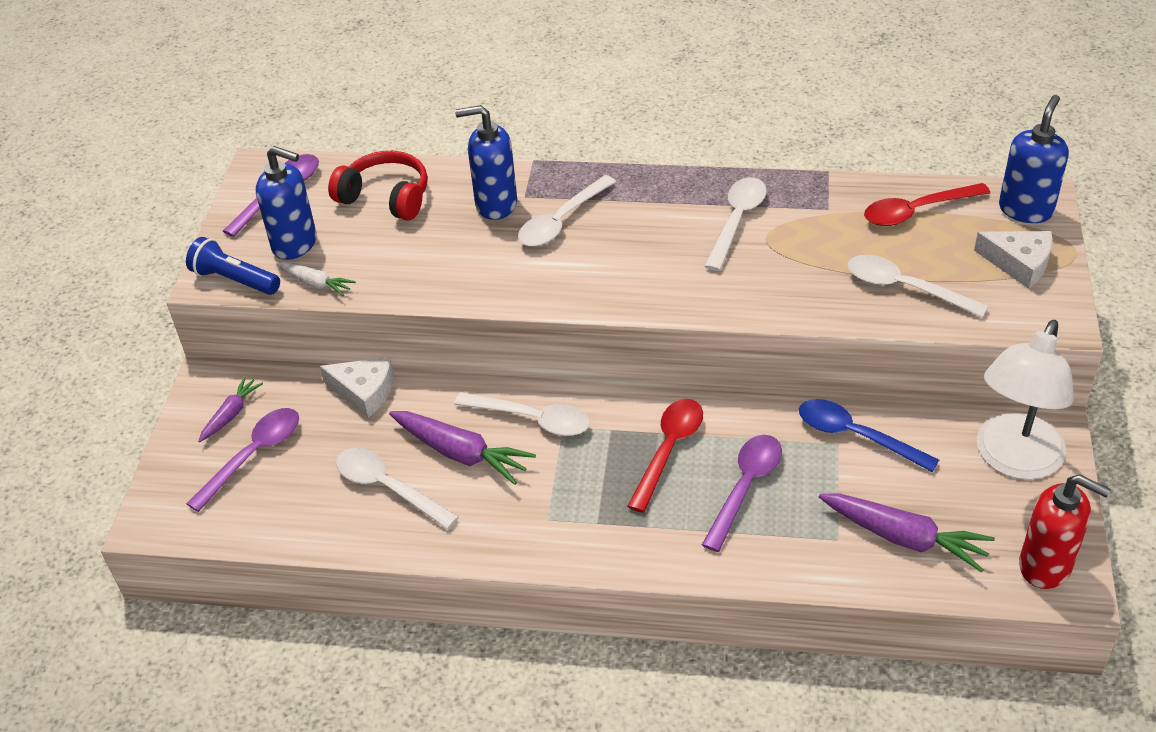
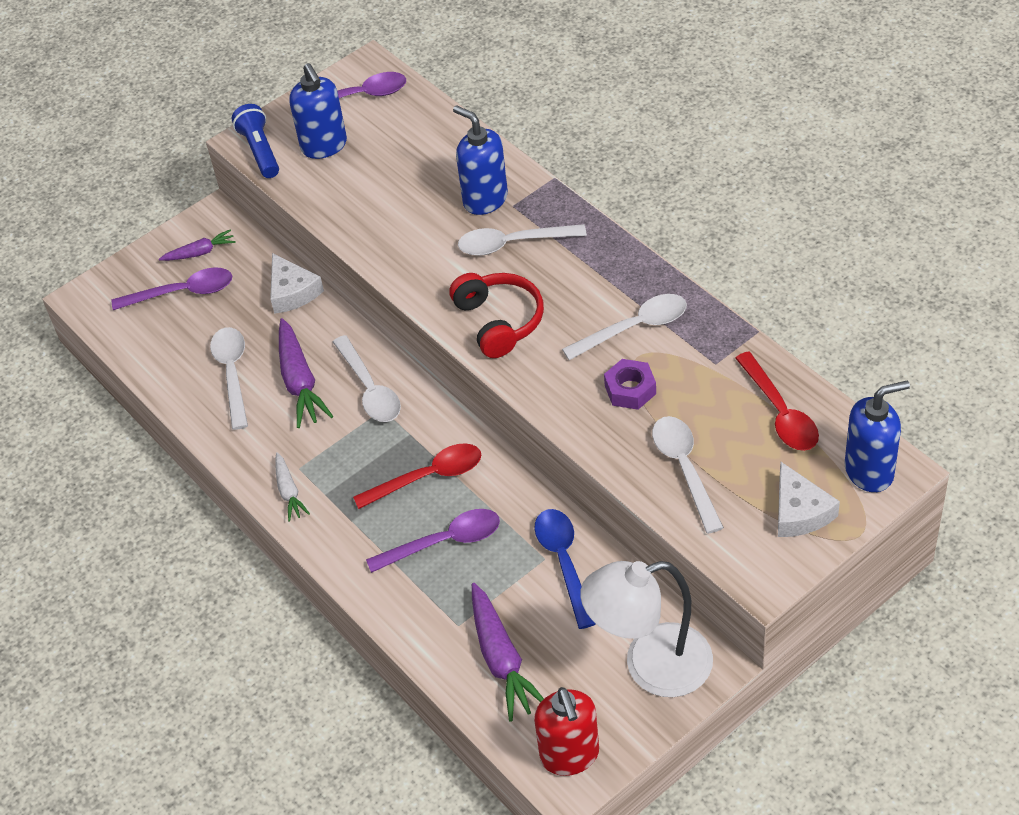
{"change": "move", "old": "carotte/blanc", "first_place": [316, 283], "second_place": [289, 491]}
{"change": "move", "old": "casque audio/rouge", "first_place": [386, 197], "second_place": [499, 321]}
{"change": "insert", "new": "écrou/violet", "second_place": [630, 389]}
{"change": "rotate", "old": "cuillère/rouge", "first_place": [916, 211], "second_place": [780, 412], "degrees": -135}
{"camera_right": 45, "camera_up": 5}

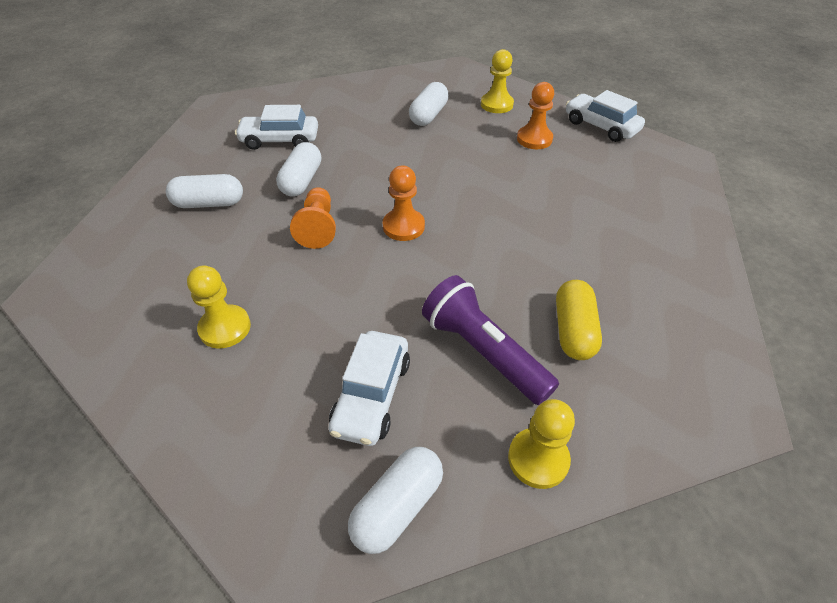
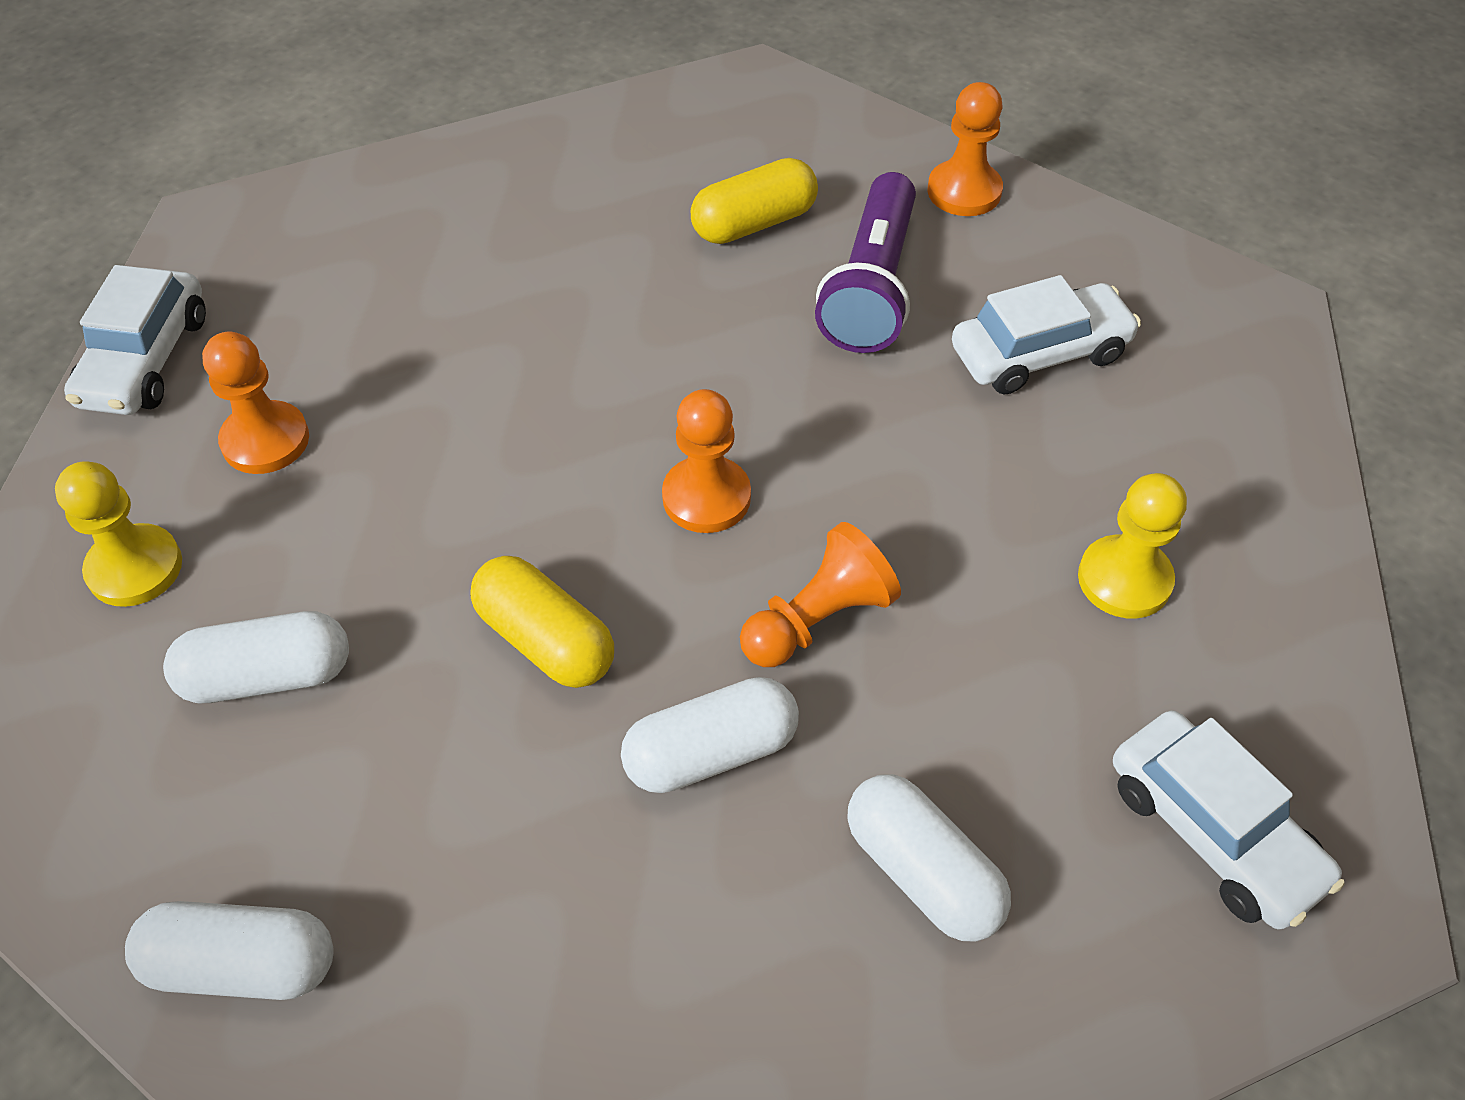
{"change": "move", "old": "gélule/blanc", "first_place": [397, 506], "second_place": [242, 964]}
{"change": "insert", "new": "gélule/jaune", "second_place": [545, 640]}
{"change": "recolor", "old": "pion/jaune", "new": "pion/orange", "first_place": [538, 459], "second_place": [964, 191]}
{"change": "move", "old": "voiture/blanc", "first_place": [280, 140], "second_place": [1213, 831]}
{"camera_right": -125, "camera_up": 5}

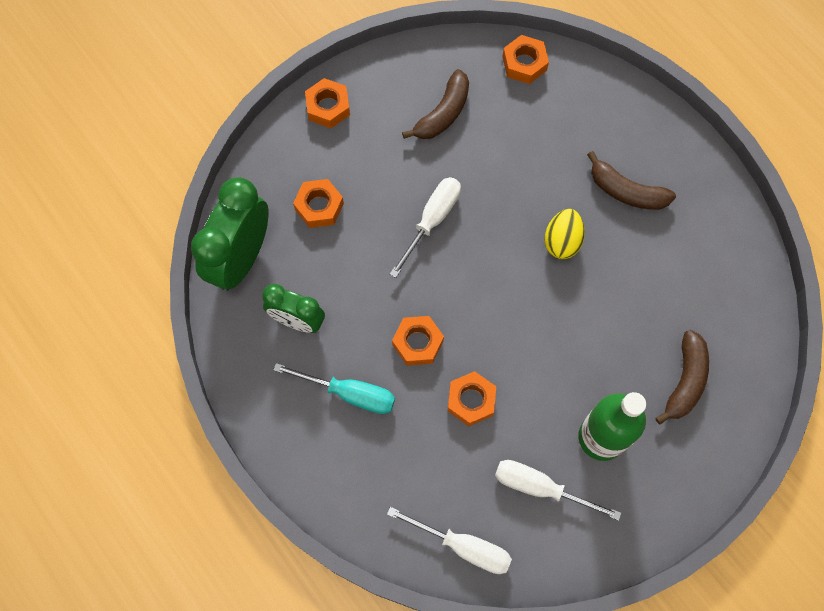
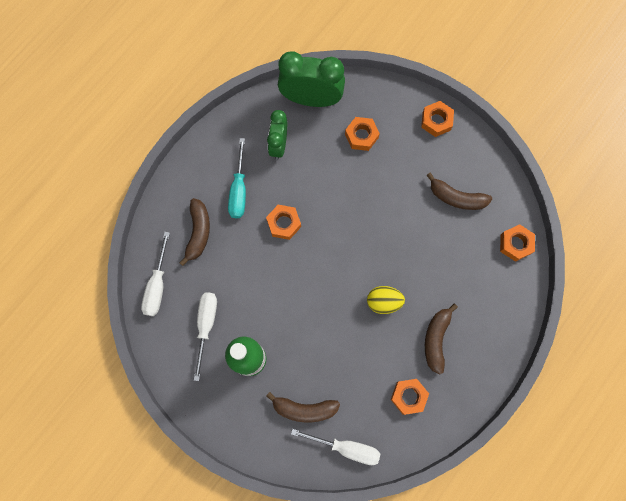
{"change": "insert", "new": "banane/marron", "second_place": [198, 233]}
{"change": "move", "old": "tournevis/blanc", "first_place": [432, 220], "second_place": [346, 447]}
{"change": "move", "old": "écrou/orange", "first_place": [471, 400], "second_place": [408, 396]}
{"camera_right": 75, "camera_up": 5}

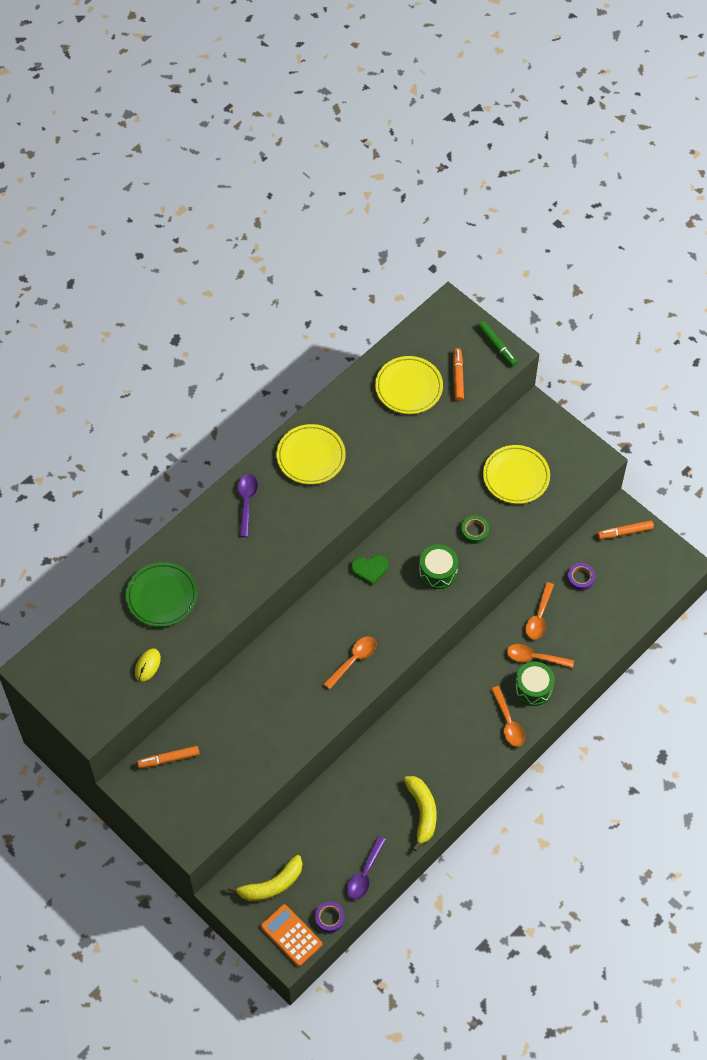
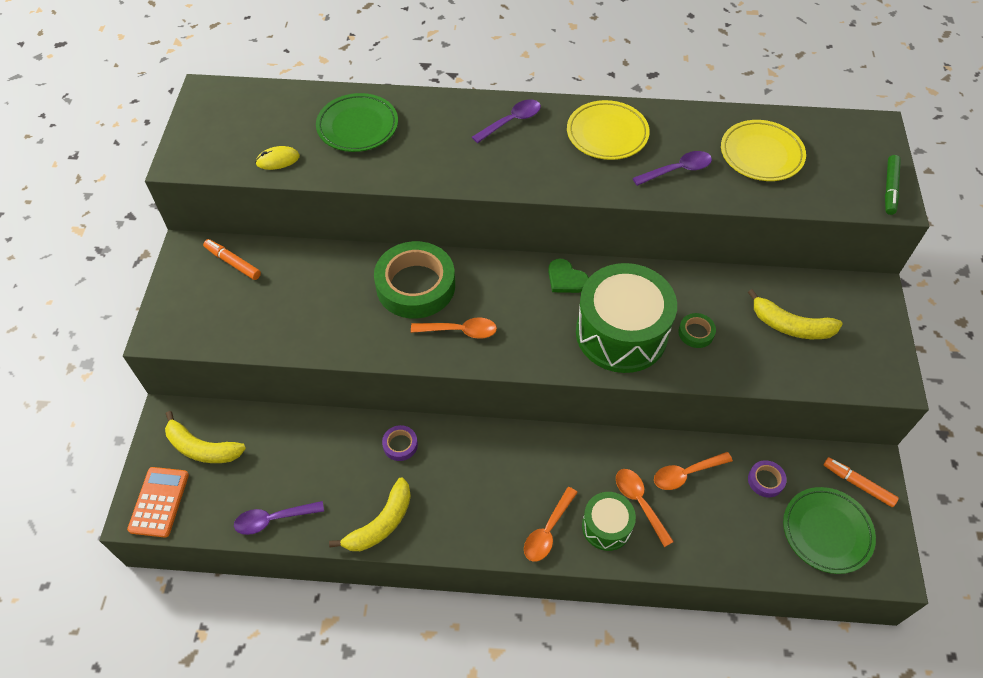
{"change": "insert", "new": "ruban adhésif/vert", "second_place": [415, 285]}
{"change": "move", "old": "ruban adhésif/violet", "first_place": [329, 918], "second_place": [400, 445]}
{"change": "resize", "old": "tambour/vert", "first_place": [438, 572], "second_place": [621, 333], "factor": 1.91}
{"change": "insert", "new": "cuillère/violet", "second_place": [677, 170]}
{"change": "replace", "old": "assiette/jaune", "new": "banane/jaune", "first_place": [516, 476], "second_place": [791, 326]}
{"change": "insert", "new": "assiette/vert", "second_place": [826, 532]}
{"change": "delete", "old": "feutre/orange", "first_place": [458, 377]}
{"camera_right": 50, "camera_up": -5}

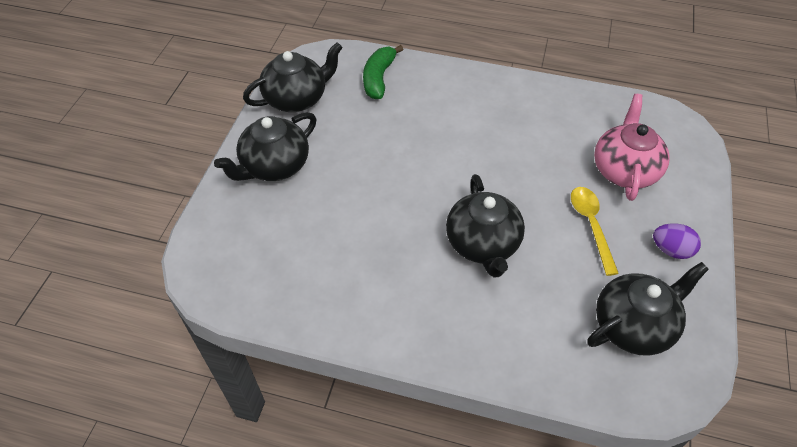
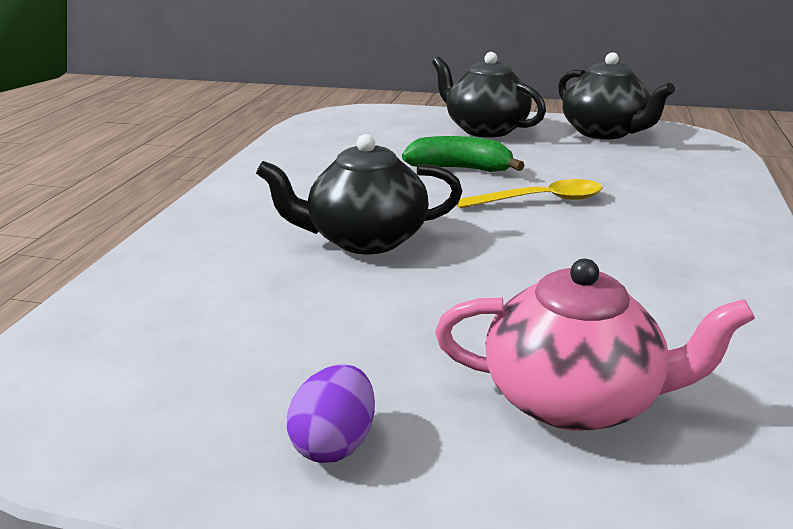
{"change": "move", "old": "banane/vert", "first_place": [379, 78], "second_place": [460, 169]}
{"change": "move", "old": "cuillère/jaune", "first_place": [591, 225], "second_place": [540, 200]}
{"change": "delete", "old": "théière/noir", "first_place": [634, 325]}
{"camera_right": 90, "camera_up": -25}

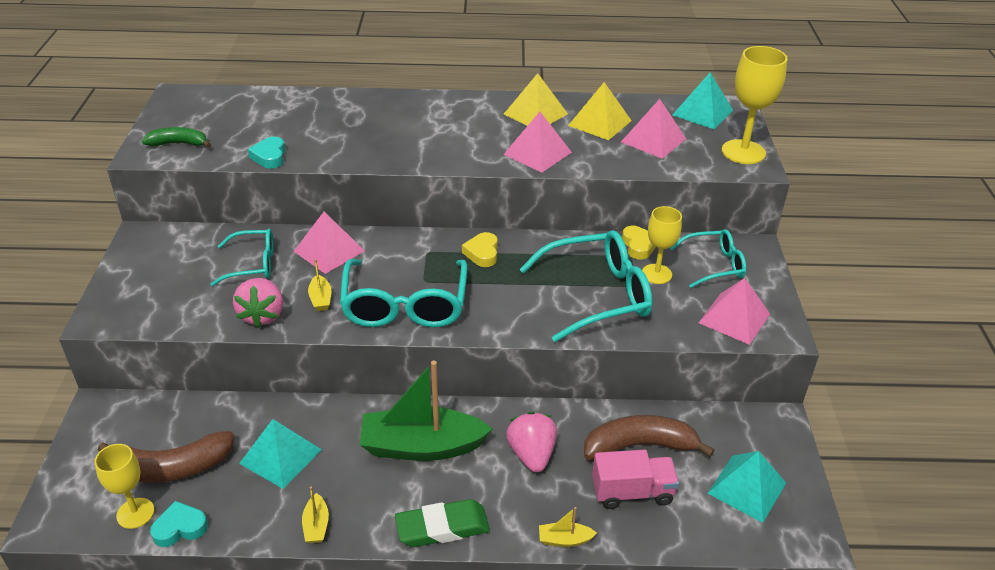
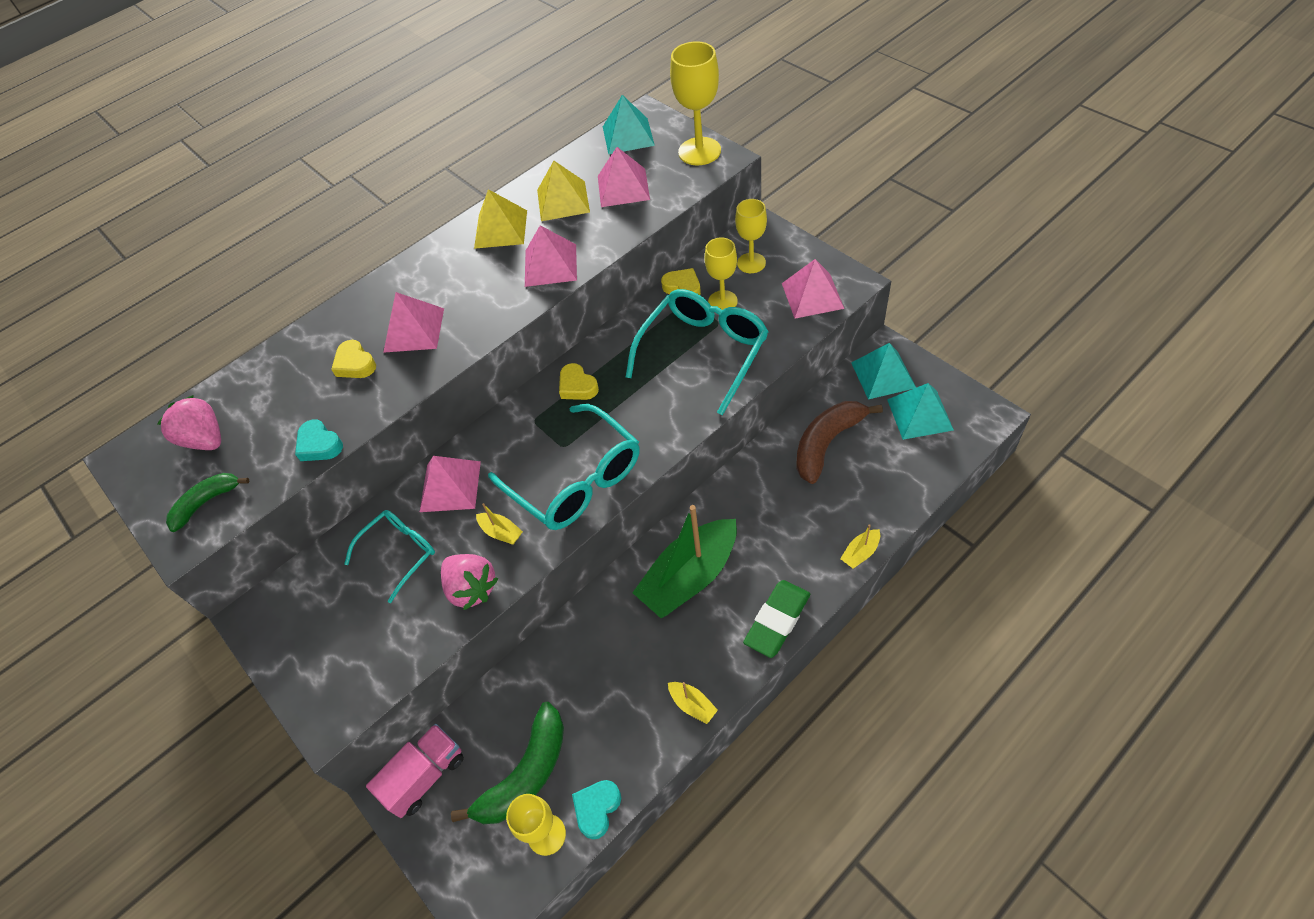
{"change": "move", "old": "fraise/rose", "first_place": [531, 454], "second_place": [205, 439]}
{"change": "insert", "new": "cœur/jaune", "second_place": [355, 364]}
{"change": "move", "old": "camion/rose", "first_place": [632, 492], "second_place": [425, 776]}
{"change": "insert", "new": "pyramide/rose", "second_place": [414, 330]}
{"change": "recolor", "old": "banane/marron", "new": "banane/vert", "first_place": [172, 468], "second_place": [526, 774]}
{"change": "replace", "old": "lunettes/turquoise", "new": "verre à pied/jaune", "first_place": [714, 265], "second_place": [751, 263]}
{"change": "move", "old": "pyramide/turquoise", "first_place": [280, 456], "second_place": [883, 375]}
{"camera_right": -35, "camera_up": 15}

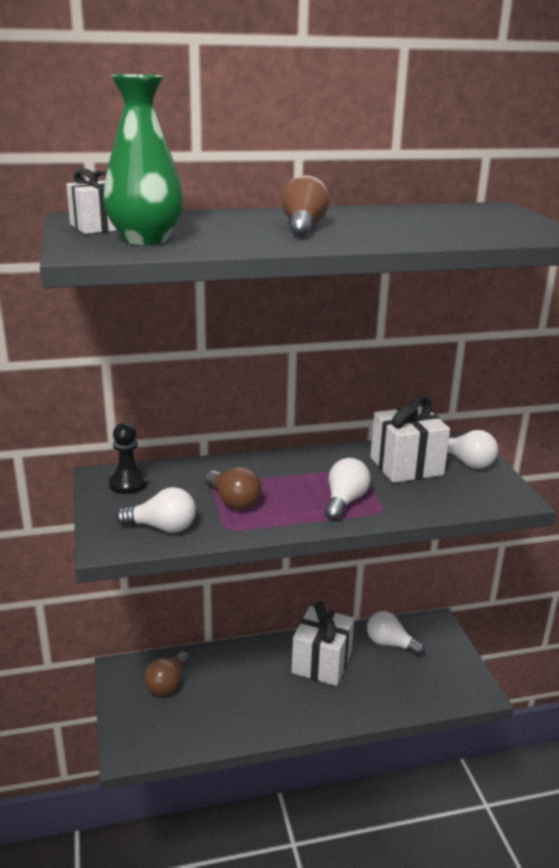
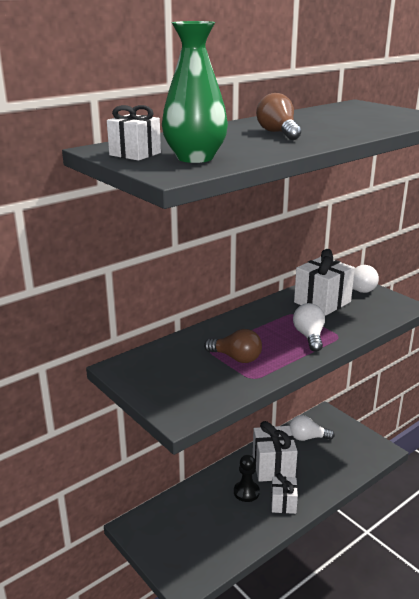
{"change": "move", "old": "pion/noir", "first_place": [128, 484], "second_place": [246, 492]}
{"change": "insert", "new": "cadeau/blanc", "second_place": [283, 503]}
{"change": "delete", "old": "ampoule/blanc", "first_place": [162, 527]}
{"change": "delete", "old": "ampoule/marron", "first_place": [167, 684]}
{"camera_right": -25, "camera_up": 0}

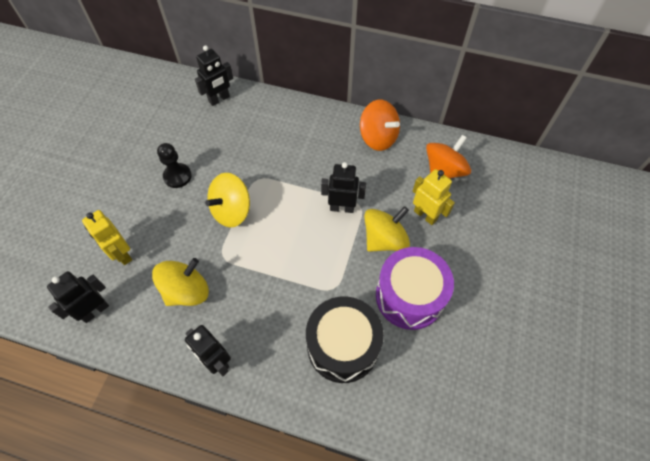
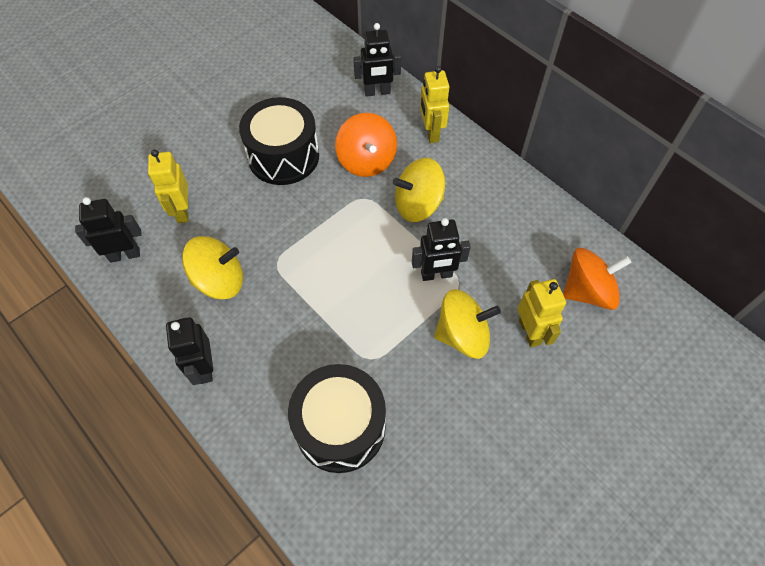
{"change": "replace", "old": "pion/noir", "new": "tambour/noir", "first_place": [177, 176], "second_place": [283, 156]}
{"change": "move", "old": "toupie/orange", "first_place": [378, 138], "second_place": [366, 161]}
{"change": "move", "old": "toupie/jaune", "first_place": [232, 211], "second_place": [418, 205]}
{"change": "rotate", "old": "robot/noir", "first_place": [342, 208], "second_place": [436, 275], "degrees": 135}
{"change": "insert", "new": "robot/jaune", "second_place": [431, 133]}
{"change": "delete", "old": "tambour/violet", "first_place": [409, 296]}
{"camera_right": 30, "camera_up": 0}

